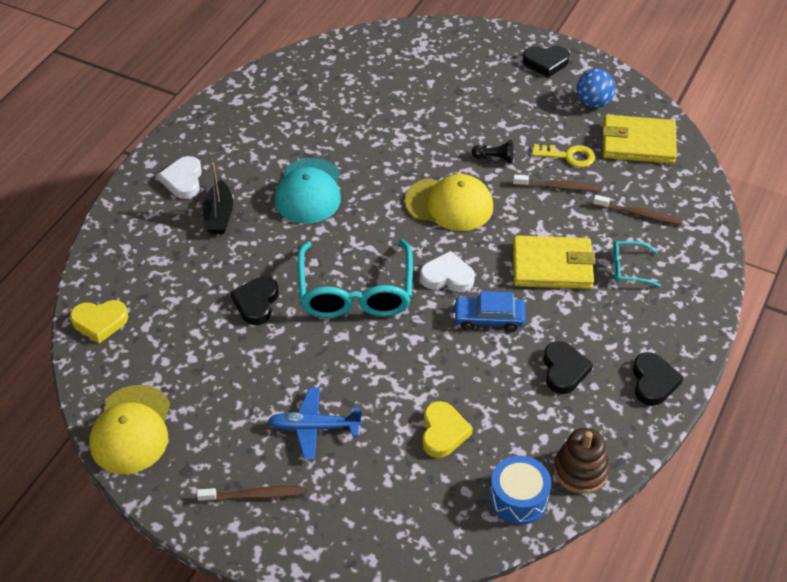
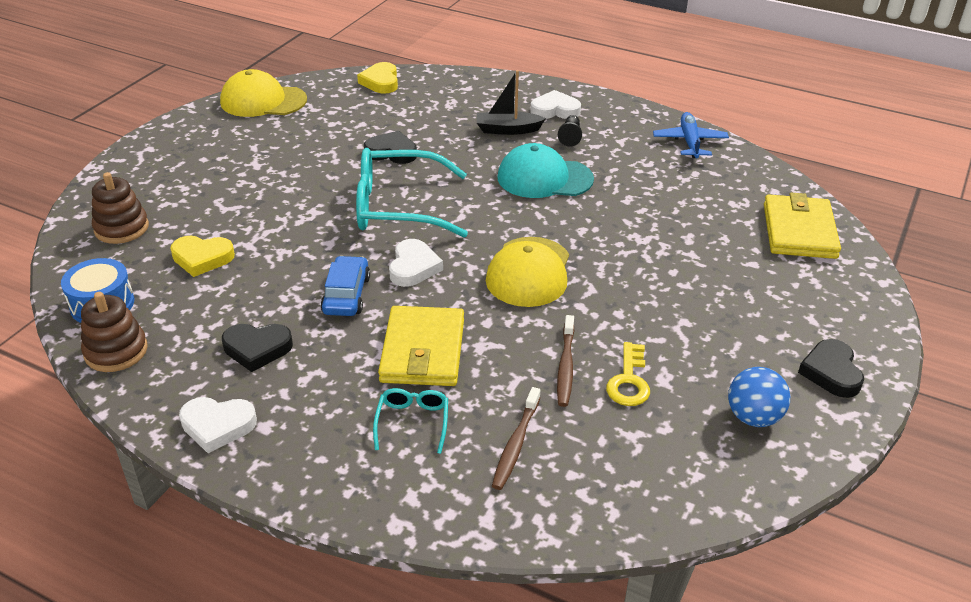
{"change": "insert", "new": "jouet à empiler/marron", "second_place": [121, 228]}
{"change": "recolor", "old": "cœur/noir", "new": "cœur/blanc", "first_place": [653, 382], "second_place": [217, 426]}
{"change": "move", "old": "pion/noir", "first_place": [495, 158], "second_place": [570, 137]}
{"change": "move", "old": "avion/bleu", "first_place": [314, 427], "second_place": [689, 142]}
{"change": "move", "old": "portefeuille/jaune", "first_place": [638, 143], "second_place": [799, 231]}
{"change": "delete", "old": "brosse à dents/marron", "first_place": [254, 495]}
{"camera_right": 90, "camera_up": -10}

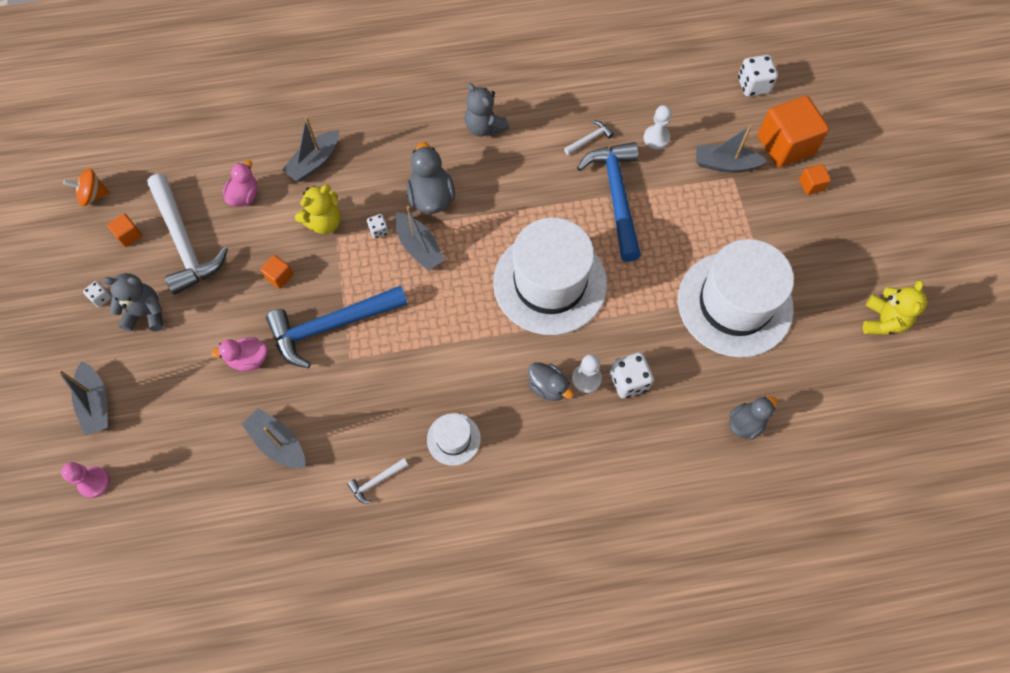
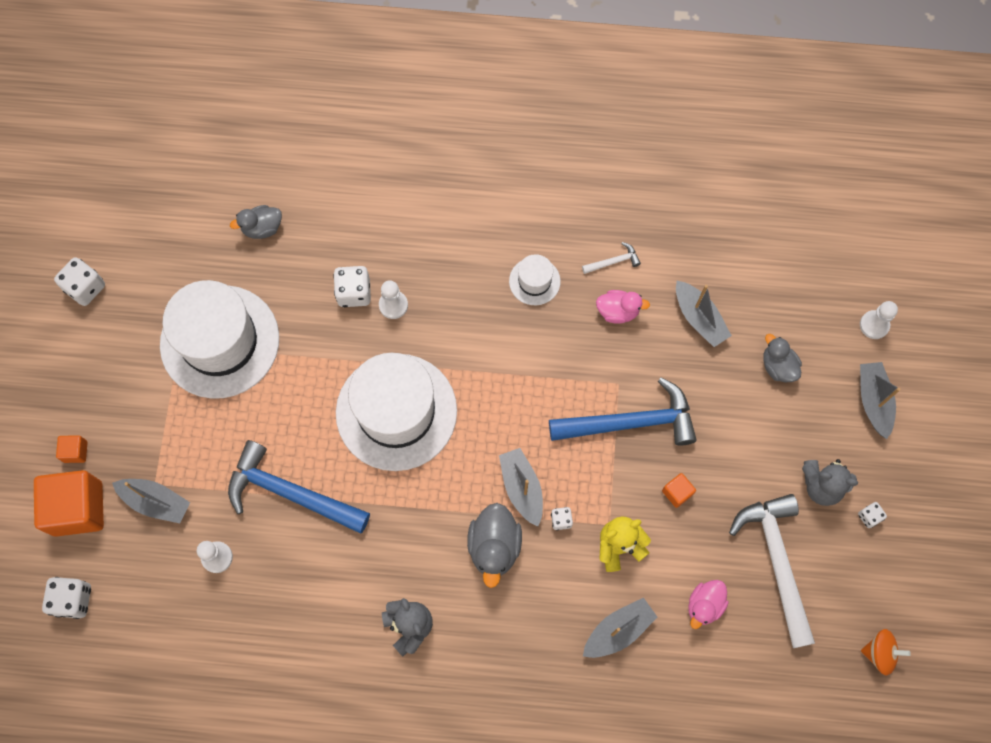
{"change": "replace", "old": "ours en peluche/jaune", "new": "dé/blanc", "first_place": [883, 321], "second_place": [85, 288]}
{"change": "rotate", "old": "marteau/bleu", "first_place": [616, 197], "second_place": [291, 493], "degrees": 105}
{"change": "move", "old": "canard/rose", "first_place": [249, 359], "second_place": [618, 311]}
{"change": "move", "old": "canard/gris", "first_place": [548, 387], "second_place": [778, 366]}
{"change": "recolor", "old": "pion/rose", "new": "pion/blanc", "first_place": [94, 482], "second_place": [874, 325]}
{"change": "delete", "old": "cube/orange", "first_place": [129, 235]}
{"change": "delete", "old": "marteau/blanc", "first_place": [589, 139]}
{"camera_right": -165, "camera_up": 5}

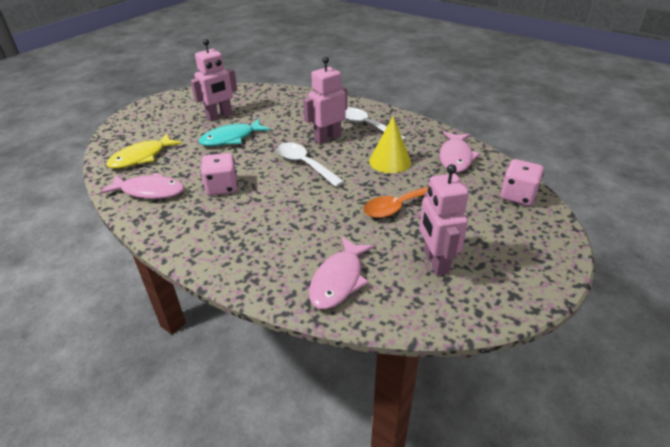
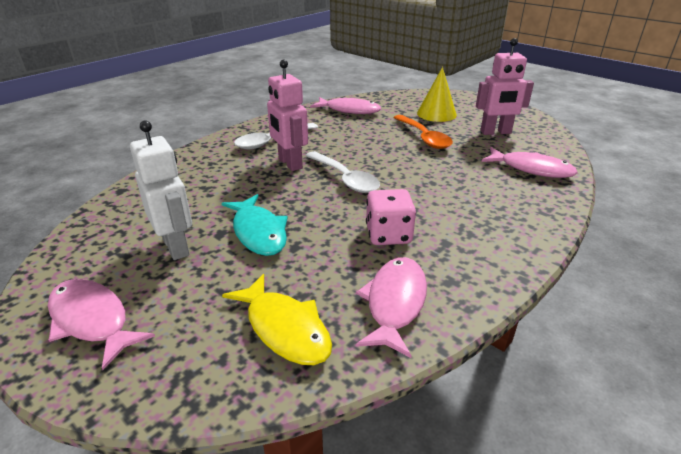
{"change": "insert", "new": "poisson/rose", "second_place": [92, 320]}
{"change": "recolor", "old": "robot/rose", "new": "robot/blanc", "first_place": [219, 116], "second_place": [176, 247]}
{"change": "rotate", "old": "cuillère/blanc", "first_place": [304, 164], "second_place": [345, 179], "degrees": -90}
{"change": "move", "old": "cône/jaune", "first_place": [390, 161], "second_place": [436, 114]}
{"change": "delete", "old": "dé/rose", "first_place": [518, 196]}
{"camera_right": -85, "camera_up": -5}

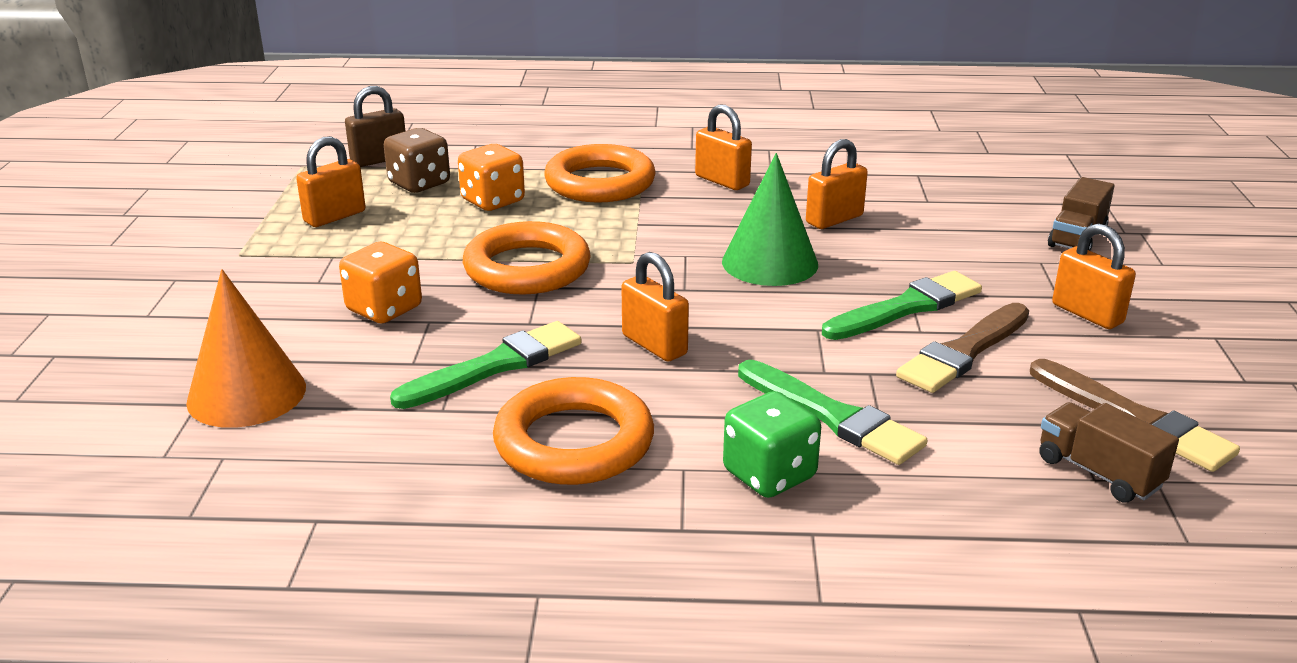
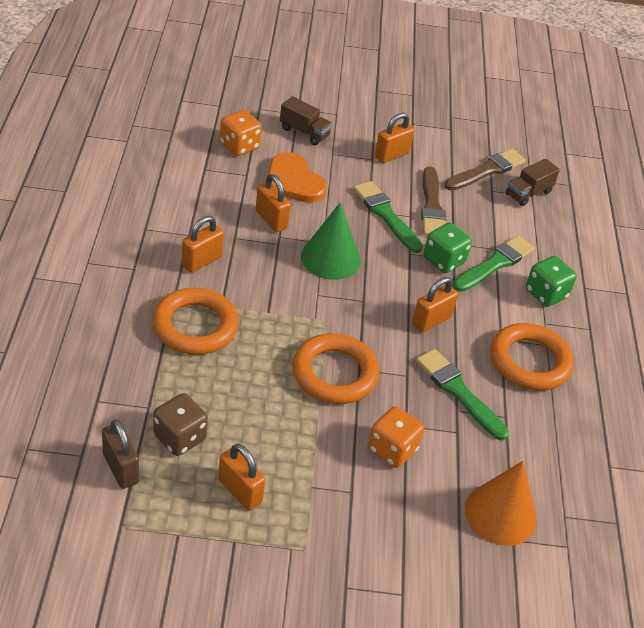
{"change": "move", "old": "dé/orange", "first_place": [493, 201], "second_place": [239, 146]}
{"change": "insert", "new": "cœur/orange", "second_place": [293, 181]}
{"change": "rotate", "old": "pinceau/marron", "first_place": [964, 352], "second_place": [432, 206], "degrees": 45}
{"change": "insert", "new": "dé/vert", "second_place": [444, 260]}
{"camera_right": -95, "camera_up": 15}

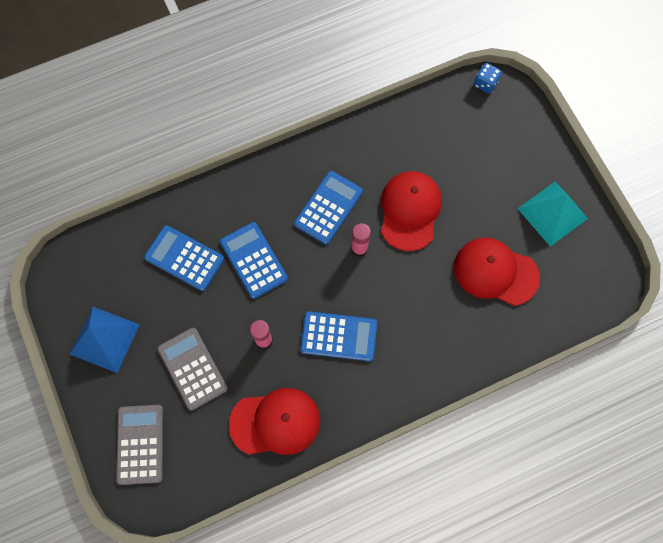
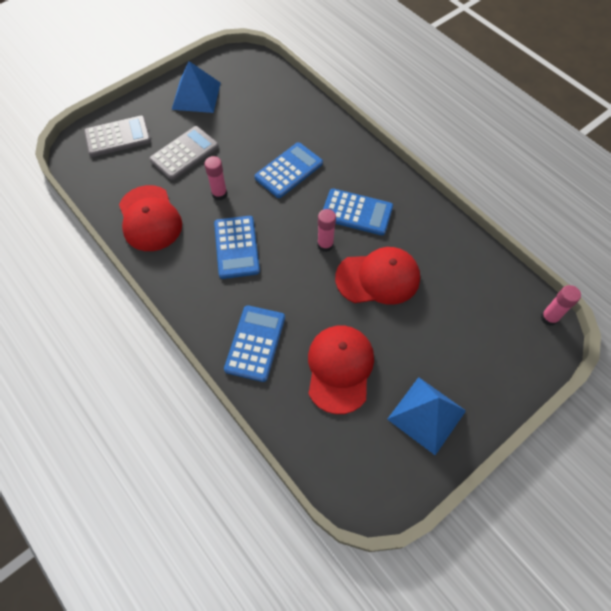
{"change": "move", "old": "calculatrice/bleu", "first_place": [184, 258], "second_place": [255, 343]}
{"change": "recolor", "old": "pyramide/turquoise", "new": "pyramide/bleu", "first_place": [552, 213], "second_place": [426, 414]}
{"change": "replace", "old": "dé/bleu", "new": "bâton de colle/rose", "first_place": [485, 83], "second_place": [549, 318]}
{"camera_right": 75, "camera_up": -10}

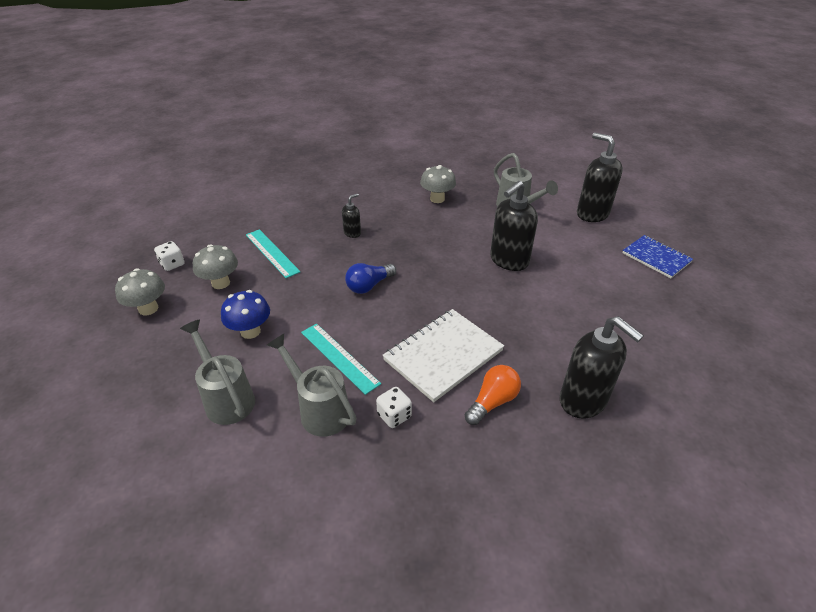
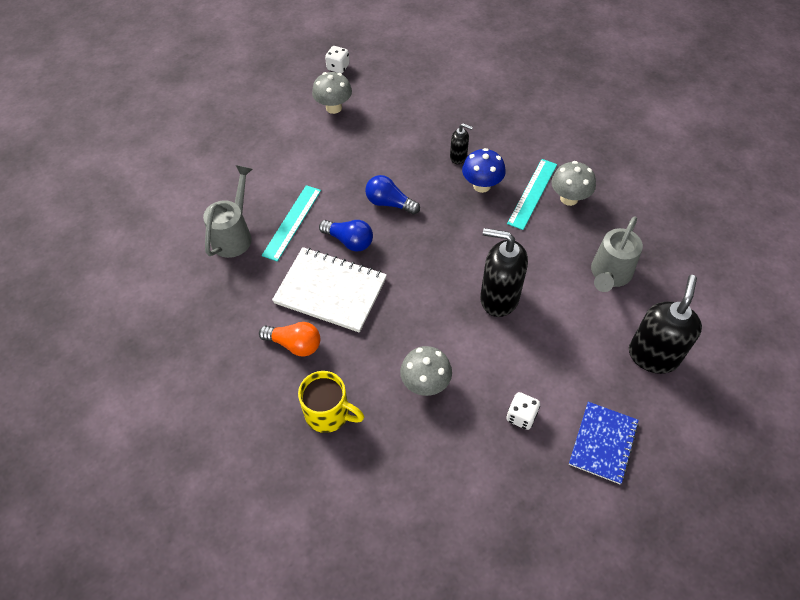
{"change": "replace", "old": "distributeur de savon/noir", "new": "tasse/jaune", "first_place": [583, 400], "second_place": [329, 413]}
{"change": "insert", "new": "ampoule/bleu", "second_place": [349, 241]}
{"change": "move", "old": "champignon/gris", "first_place": [148, 309], "second_place": [425, 384]}
{"change": "move", "old": "champignon/bleu", "first_place": [250, 331], "second_place": [481, 185]}
{"change": "move", "old": "dé/blanc", "first_place": [394, 416], "second_place": [521, 416]}
{"change": "move", "old": "règle/turquoise", "first_place": [272, 253], "second_place": [532, 193]}
{"change": "delete", "old": "arrosoir/gris", "first_place": [226, 398]}
{"camera_right": 65, "camera_up": 15}

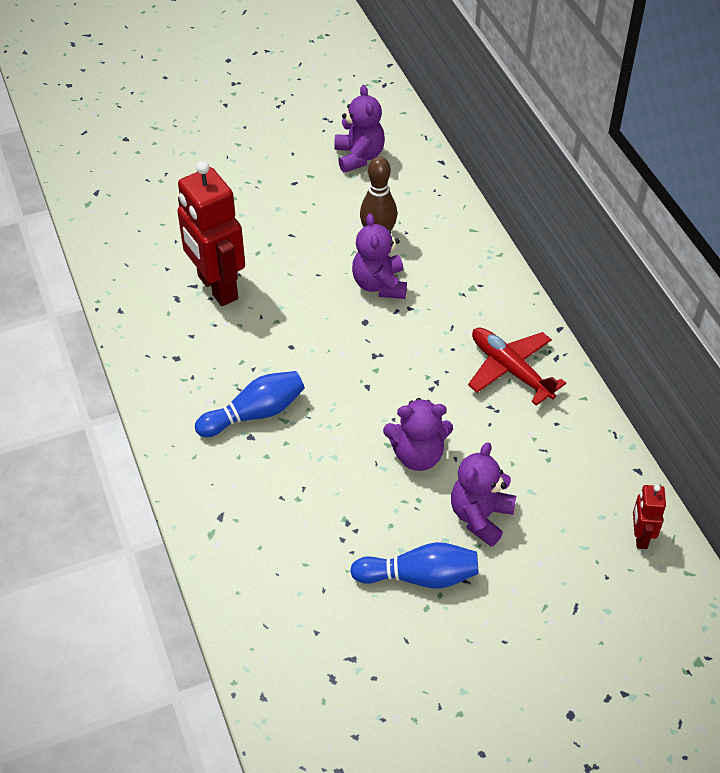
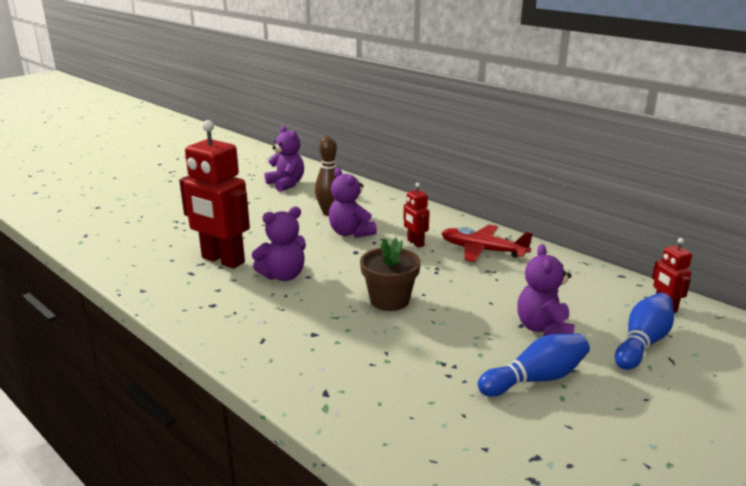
{"change": "move", "old": "ours en peluche/violet", "first_place": [417, 455], "second_place": [283, 276]}
{"change": "insert", "new": "pot de fleurs/marron", "second_place": [389, 300]}
{"change": "insert", "new": "robot/rouge", "second_place": [415, 243]}
{"change": "move", "old": "quille/bleu", "first_place": [255, 413], "second_place": [642, 343]}
{"camera_right": -25, "camera_up": -25}

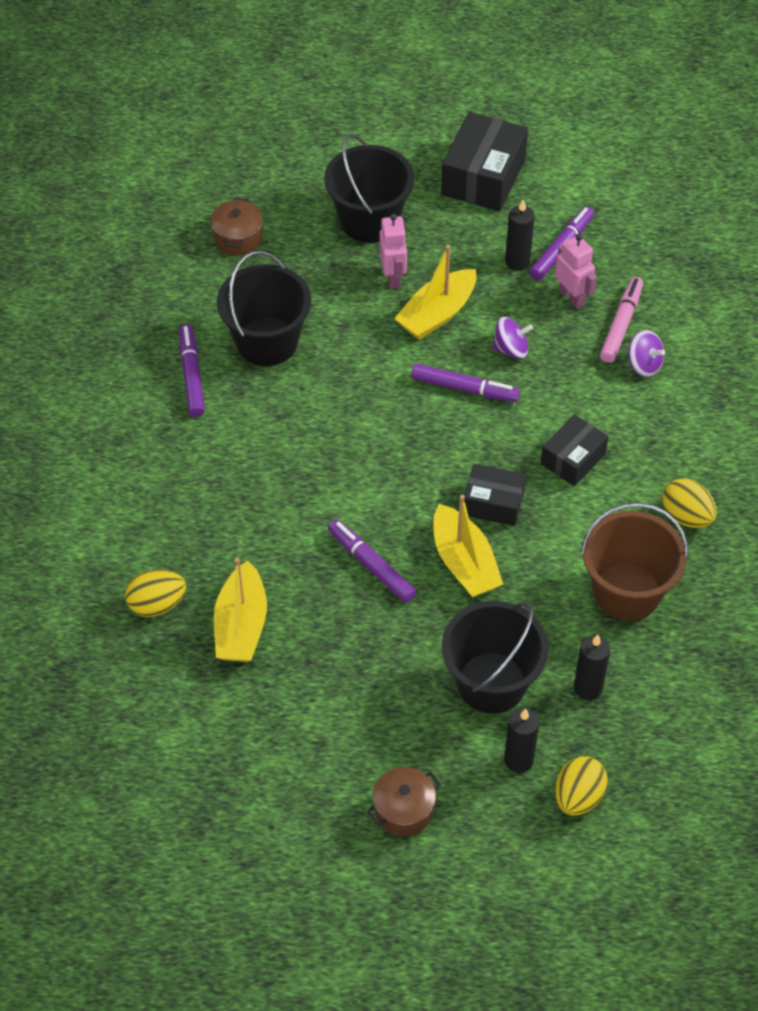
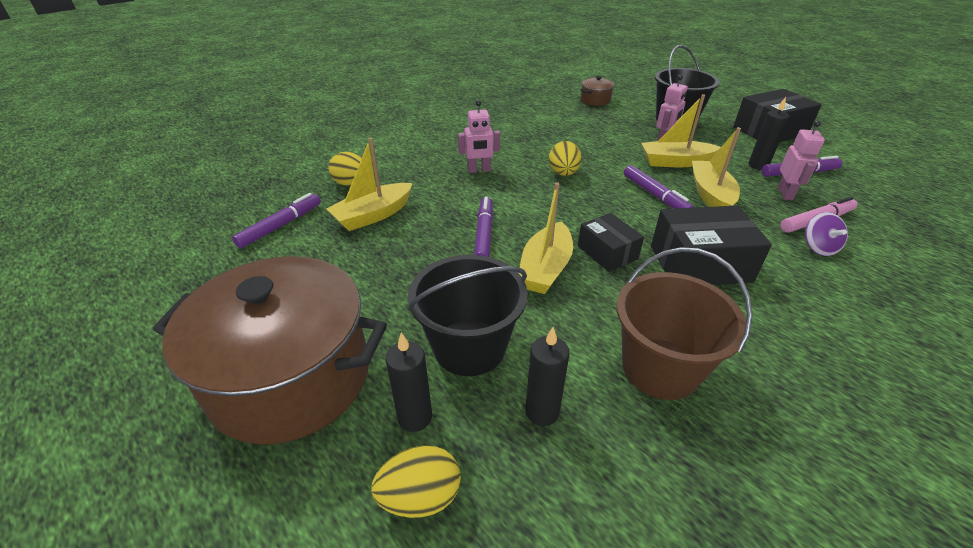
{"change": "resize", "old": "marmite/marron", "first_place": [403, 810], "second_place": [291, 377], "factor": 2.49}
{"change": "move", "old": "feutre/violet", "first_place": [191, 375], "second_place": [281, 226]}
{"change": "insert", "new": "robot/rose", "second_place": [479, 170]}
{"change": "move", "old": "œuf/jaune", "first_place": [686, 516], "second_place": [563, 173]}
{"change": "resize", "old": "boîte/noir", "first_place": [573, 459], "second_place": [700, 263], "factor": 1.63}
{"change": "replace", "old": "toupie/violet", "new": "bateau/jaune", "first_place": [511, 349], "second_place": [710, 194]}
{"change": "delete", "old": "seau/noir", "first_place": [267, 342]}
{"camera_right": 45, "camera_up": -15}

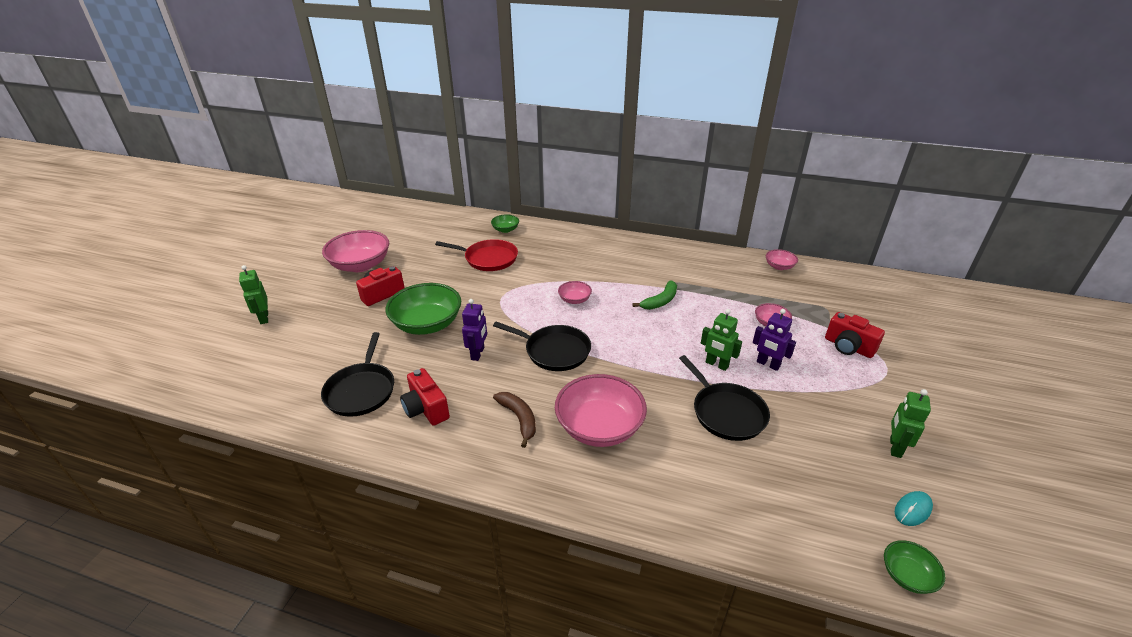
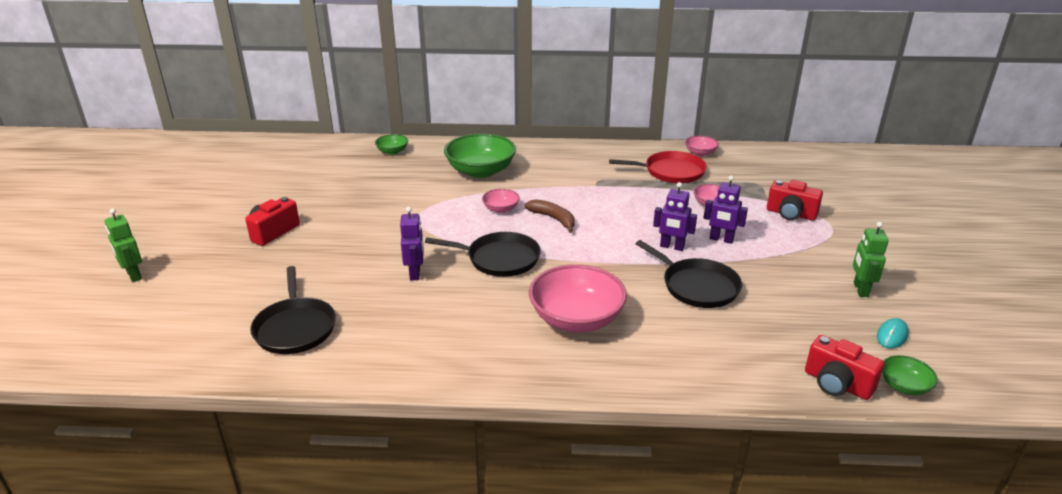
{"change": "move", "old": "bol/vert", "first_place": [427, 324], "second_place": [480, 171]}
{"change": "move", "old": "banane/marron", "first_place": [519, 419], "second_place": [553, 219]}
{"change": "move", "old": "poêle/rouge", "first_place": [488, 259], "second_place": [671, 172]}
{"change": "recolor", "old": "robot/vert", "new": "robot/violet", "first_place": [716, 364], "second_place": [672, 247]}
{"change": "move", "old": "appareil photo/rouge", "first_place": [426, 409], "second_place": [837, 384]}
{"change": "delete", "old": "bol/rose", "first_place": [360, 265]}
{"change": "delete", "old": "banane/vert", "first_place": [660, 301]}
{"camera_right": -15, "camera_up": -5}

